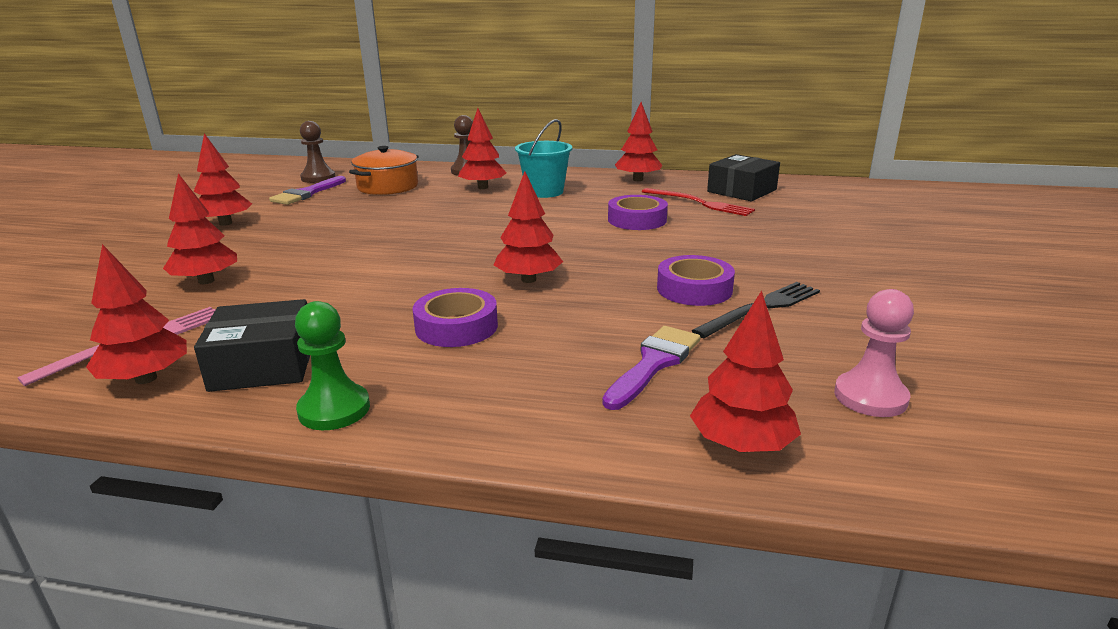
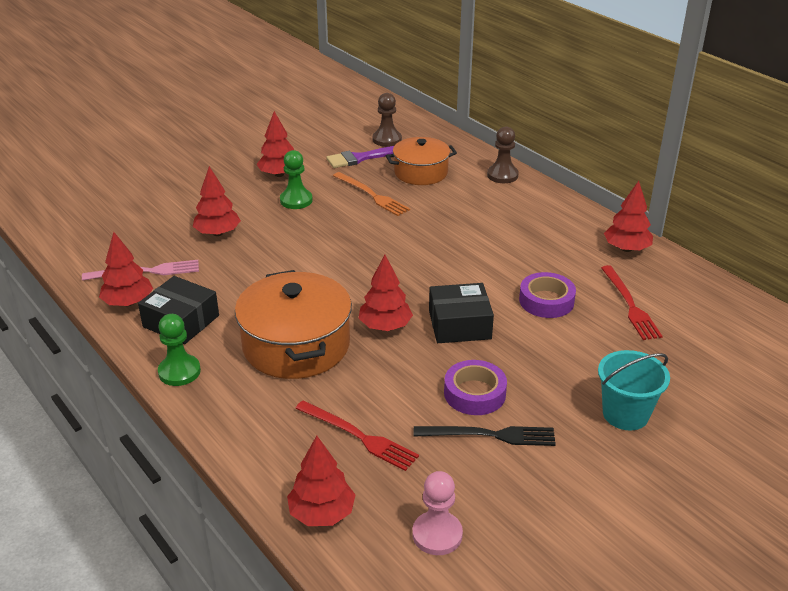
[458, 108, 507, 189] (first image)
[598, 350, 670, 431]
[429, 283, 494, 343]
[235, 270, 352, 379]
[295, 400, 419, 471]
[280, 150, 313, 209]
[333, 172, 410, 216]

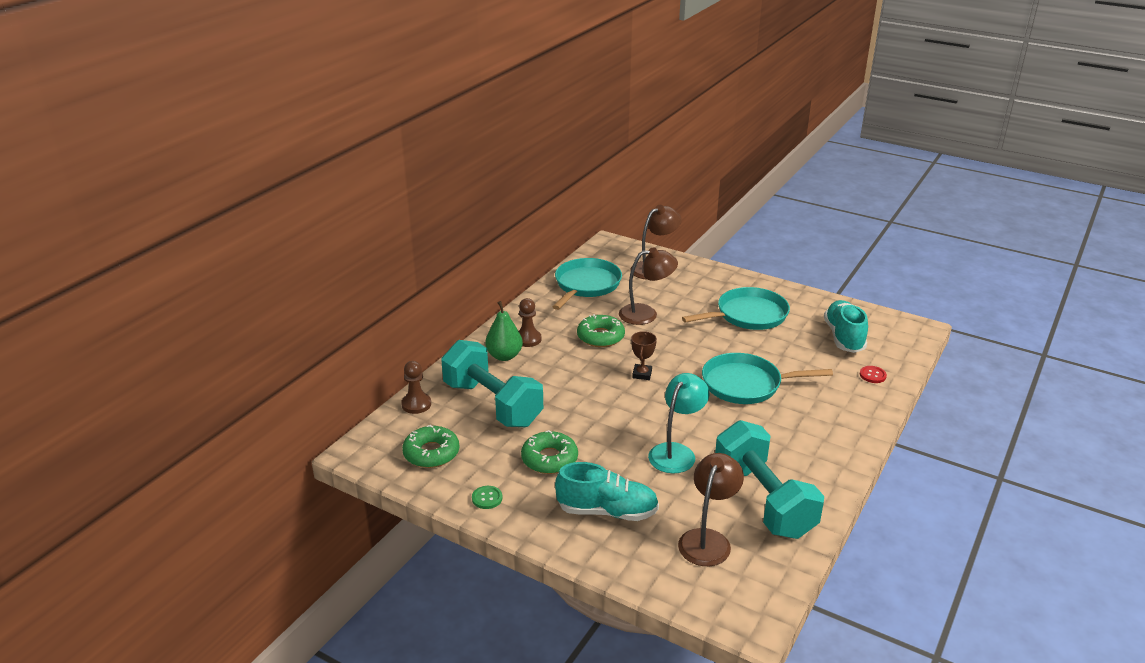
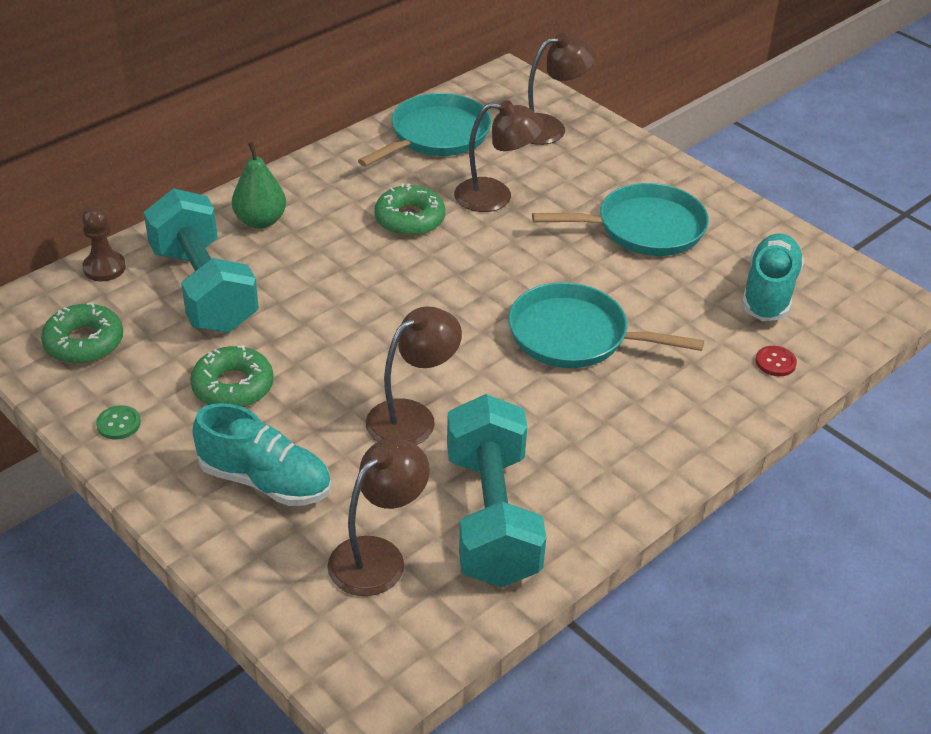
[519, 298, 542, 347] (first image)
[631, 331, 657, 380] (first image)
[366, 306, 462, 445]

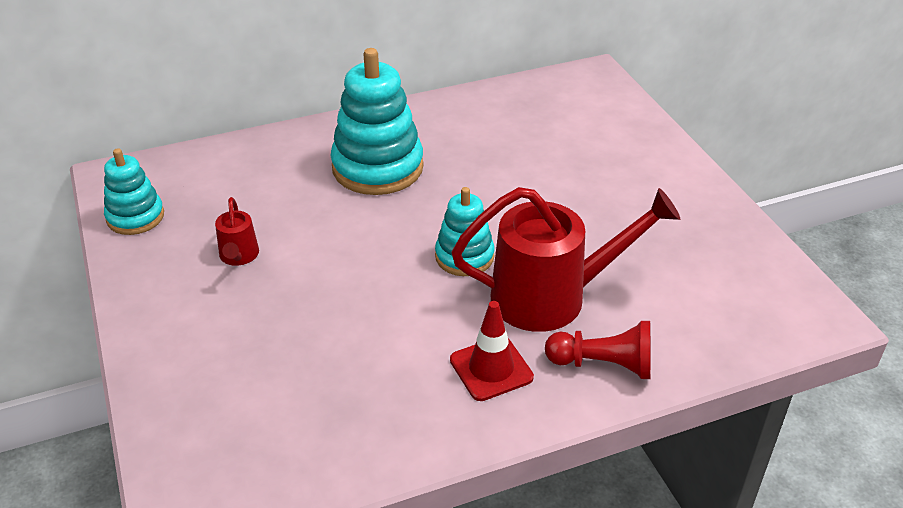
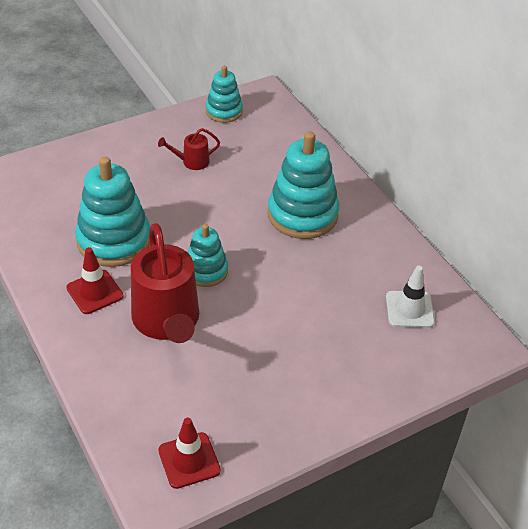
[545, 321, 651, 379] (first image)
[75, 156, 150, 267]
[386, 266, 435, 328]
[158, 418, 221, 489]

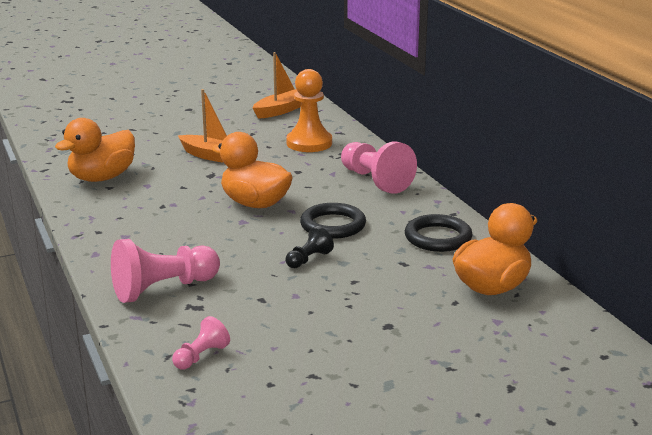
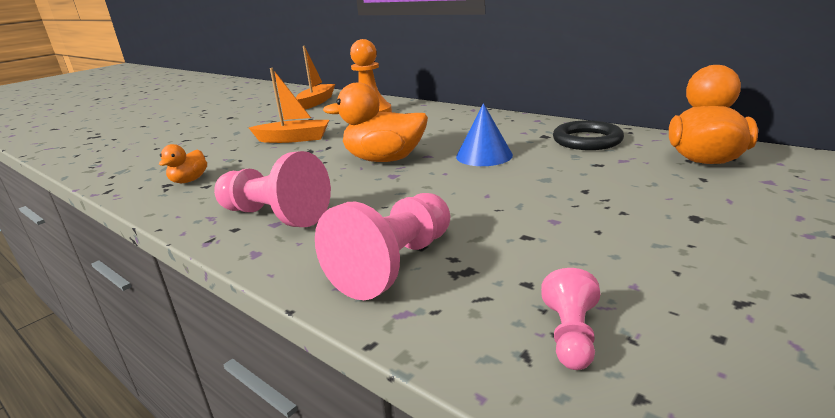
[159, 144, 207, 183]
[214, 151, 331, 227]
[456, 103, 513, 166]
[285, 226, 334, 268] (first image)

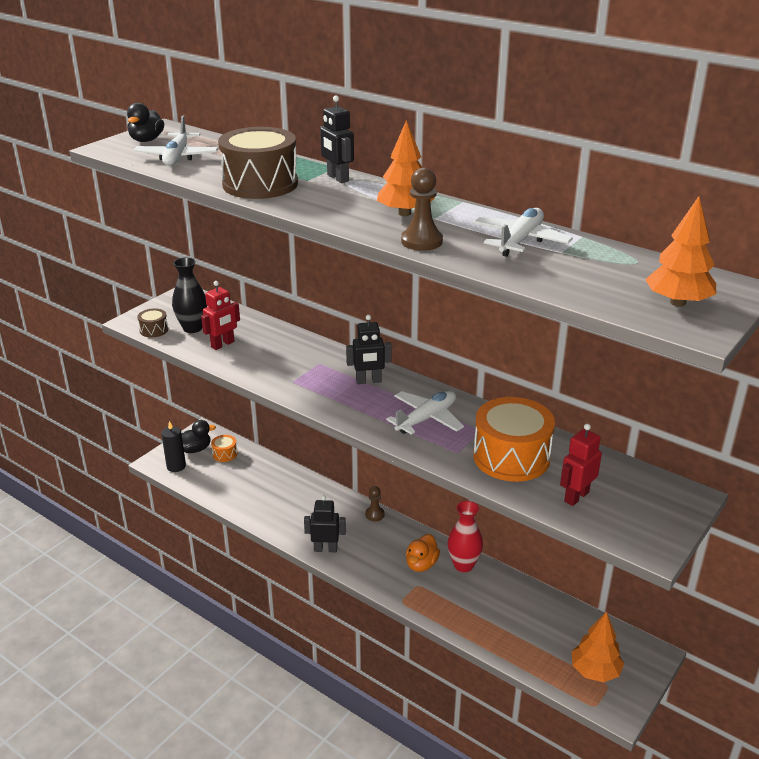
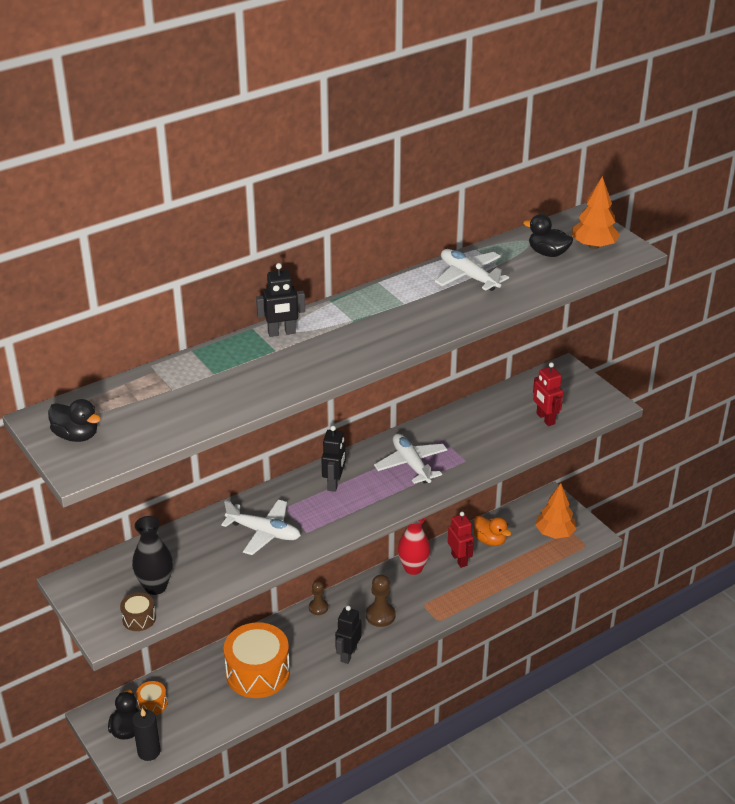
[221, 499, 301, 555]
[377, 120, 434, 216] (first image)
[218, 127, 298, 199] (first image)
[366, 575, 396, 627]
[448, 512, 474, 568]
[224, 622, 290, 698]
[473, 516, 512, 546]
[523, 214, 573, 257]

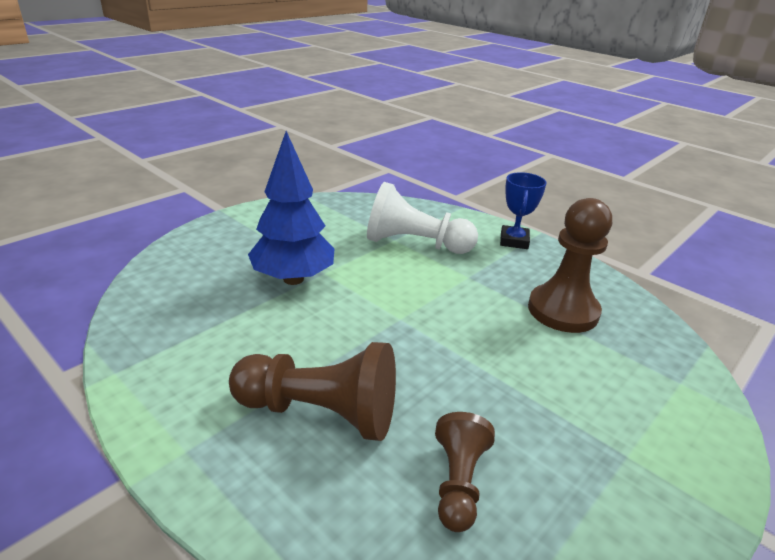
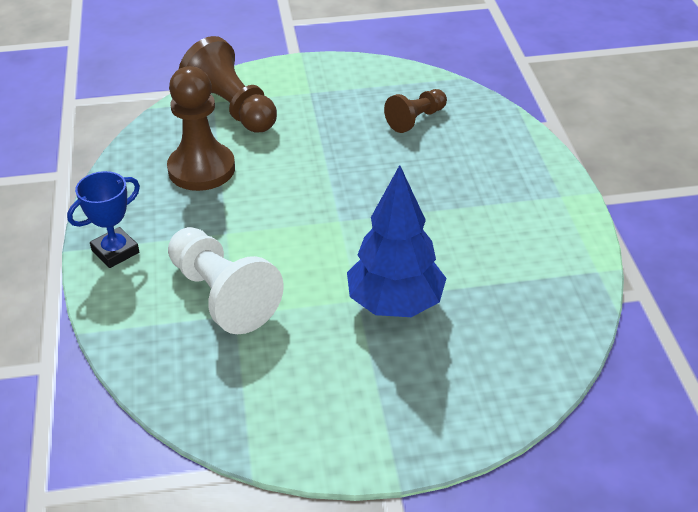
[179, 36, 277, 133]

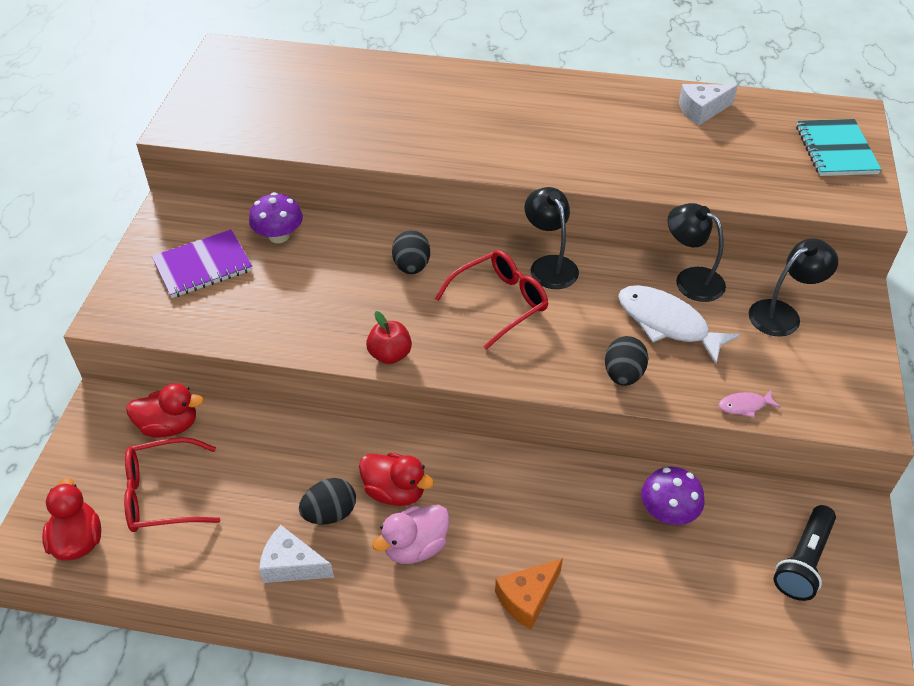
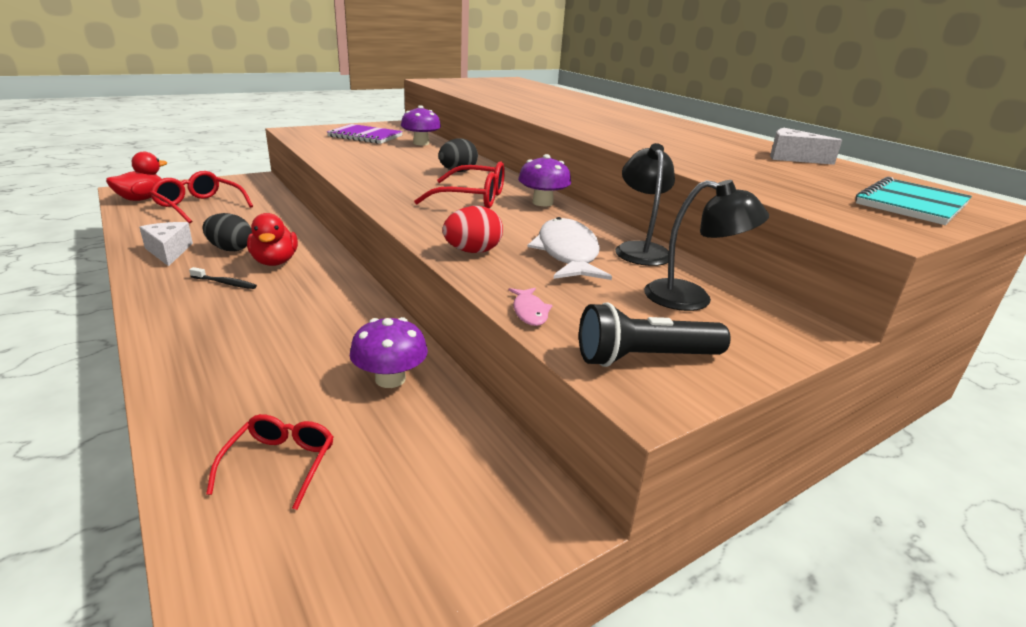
[518, 154, 571, 206]
[366, 311, 412, 364] (first image)
[442, 206, 503, 253]
[126, 383, 204, 438] (first image)
[509, 288, 552, 326]
[189, 267, 257, 289]
[579, 302, 731, 367]
[495, 558, 563, 630] (first image)
[206, 414, 333, 510]

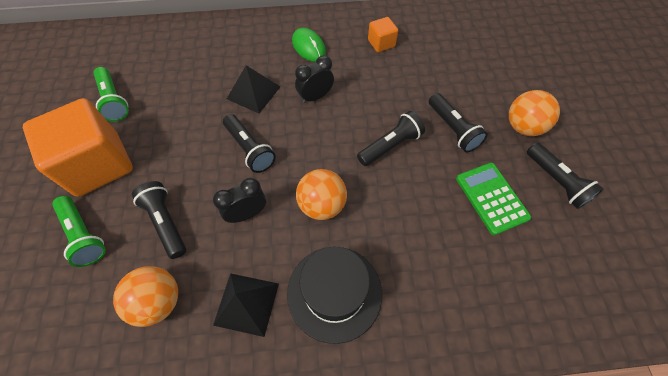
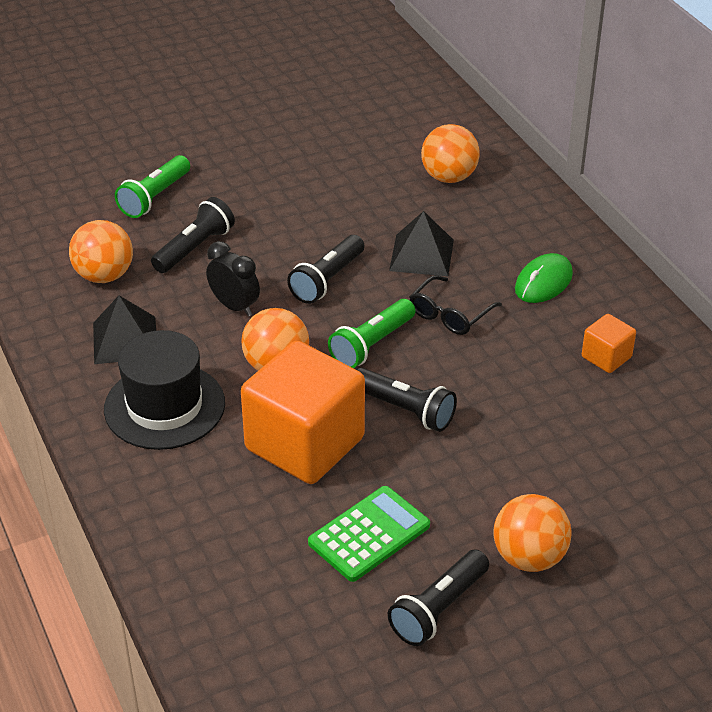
[410, 275, 502, 335]
[328, 299, 416, 368]
[429, 93, 488, 153] (first image)
[241, 341, 365, 484]
[421, 124, 480, 183]

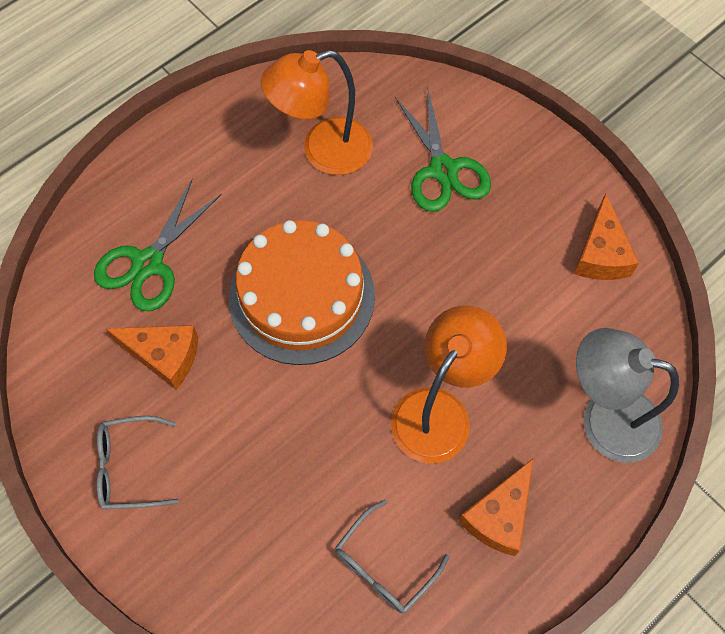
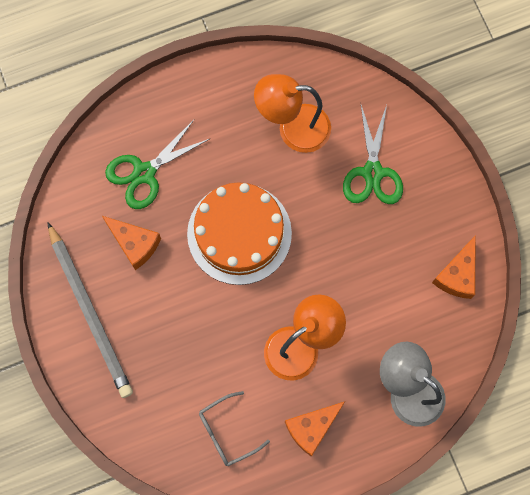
[47, 222, 133, 398]

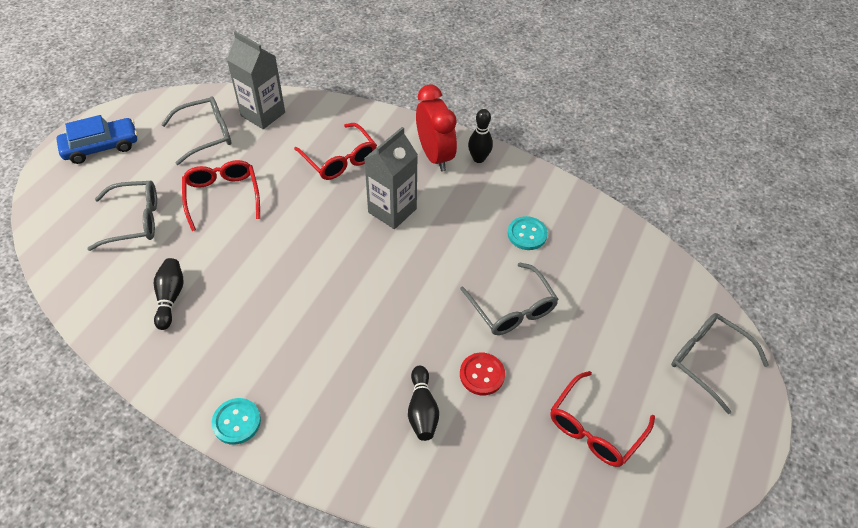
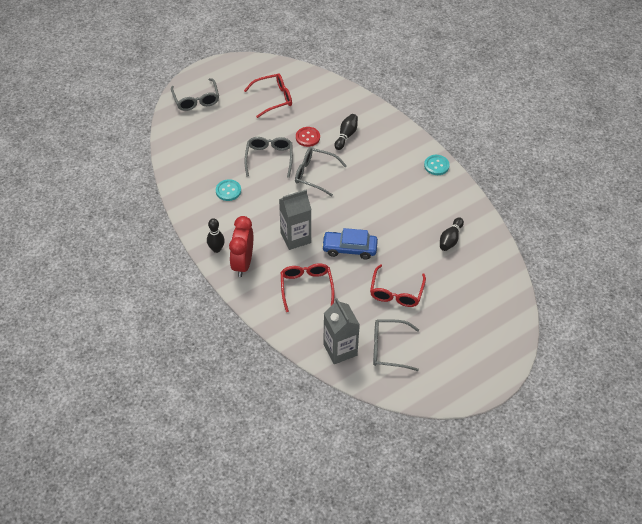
[322, 228, 378, 260]
[295, 148, 347, 196]

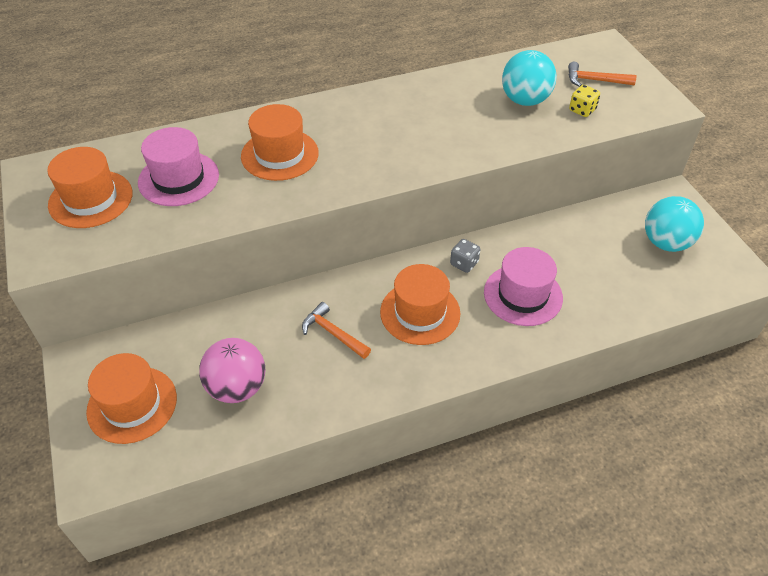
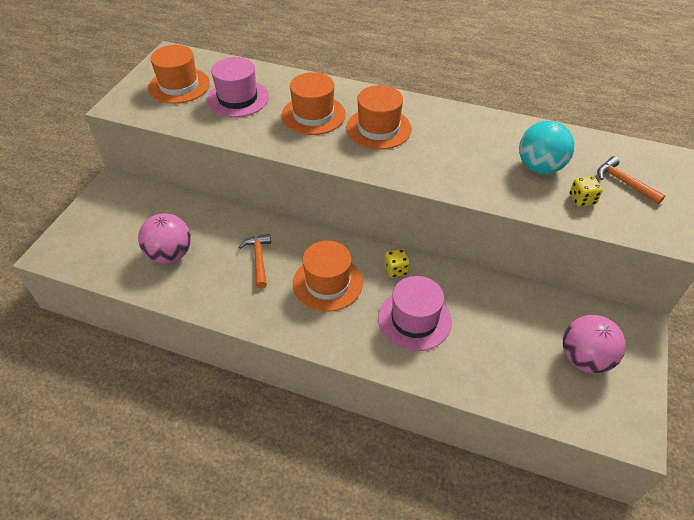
[563, 315, 626, 374]
[385, 249, 410, 278]
[346, 85, 412, 150]

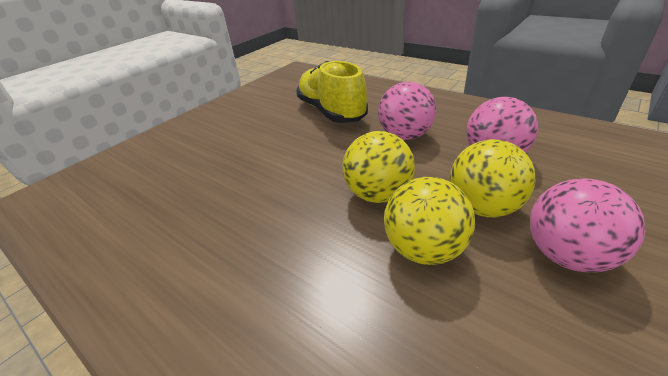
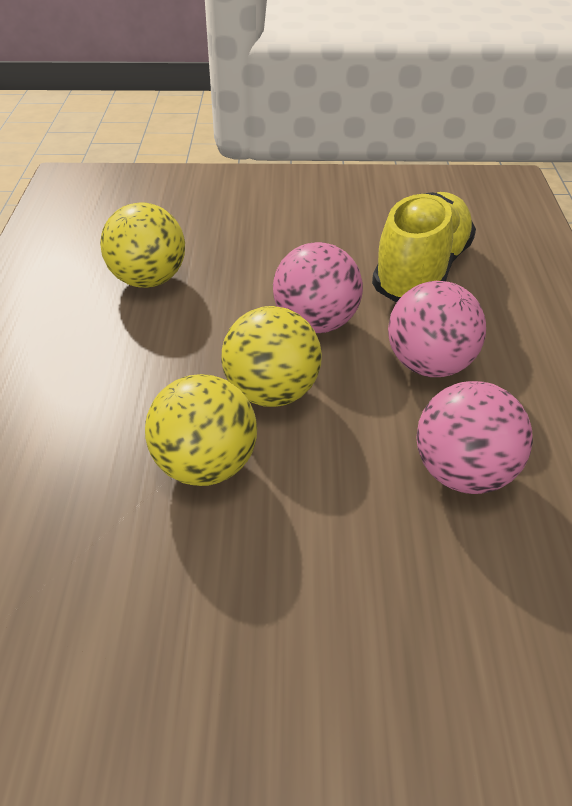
[100, 202, 185, 288]
[273, 242, 363, 333]

